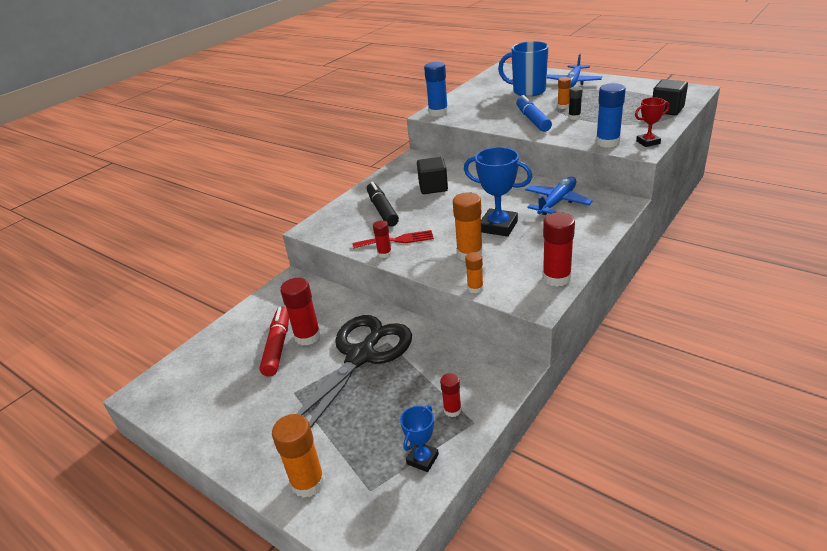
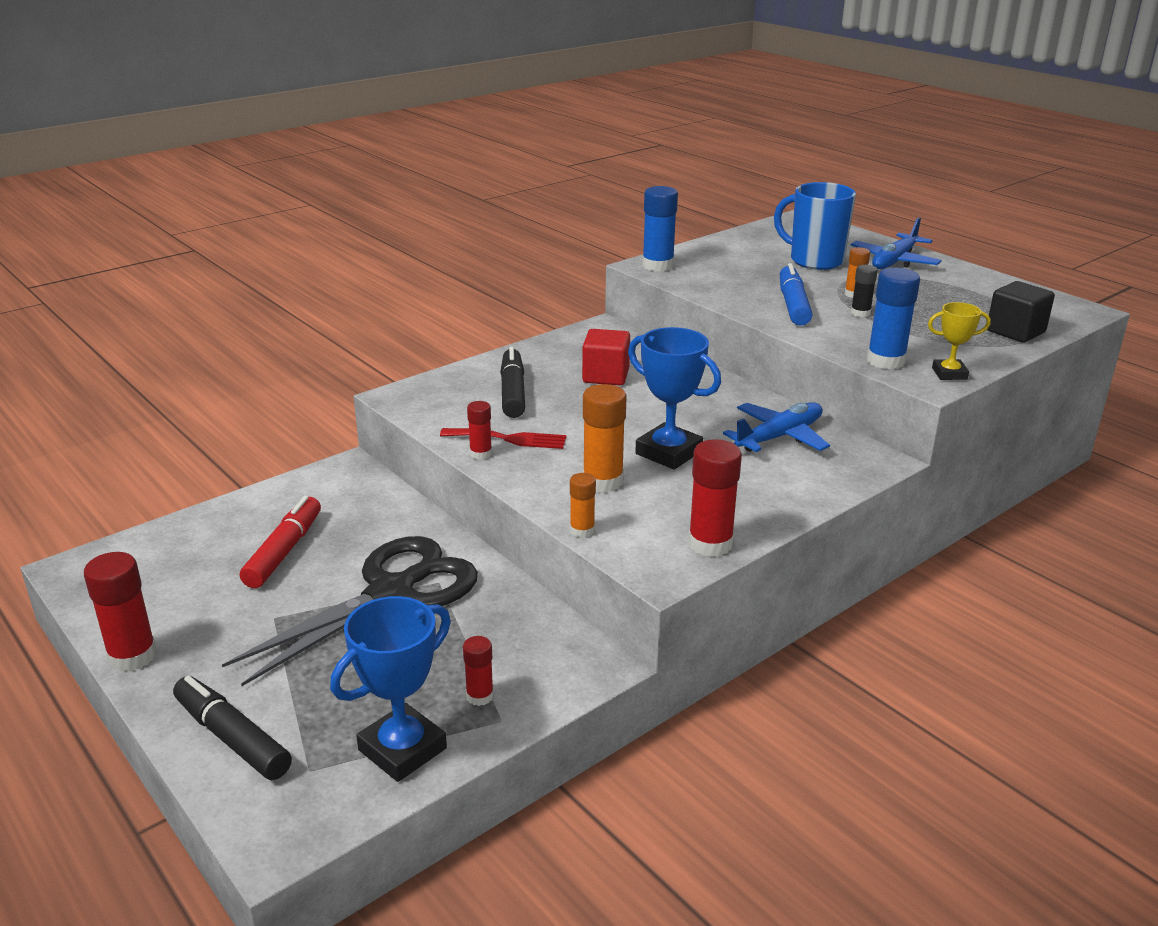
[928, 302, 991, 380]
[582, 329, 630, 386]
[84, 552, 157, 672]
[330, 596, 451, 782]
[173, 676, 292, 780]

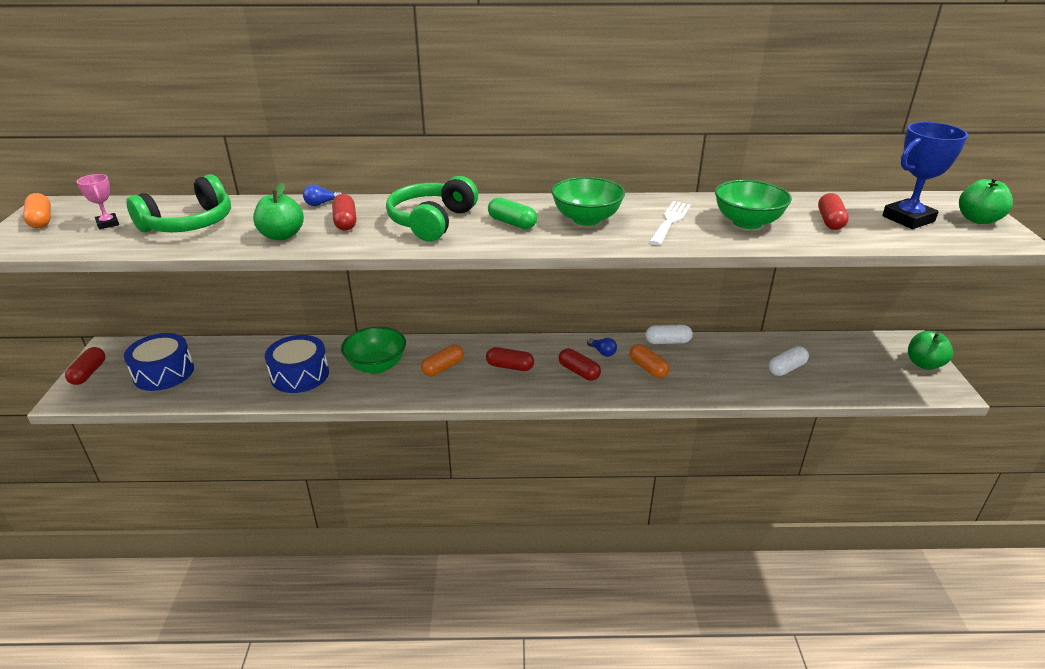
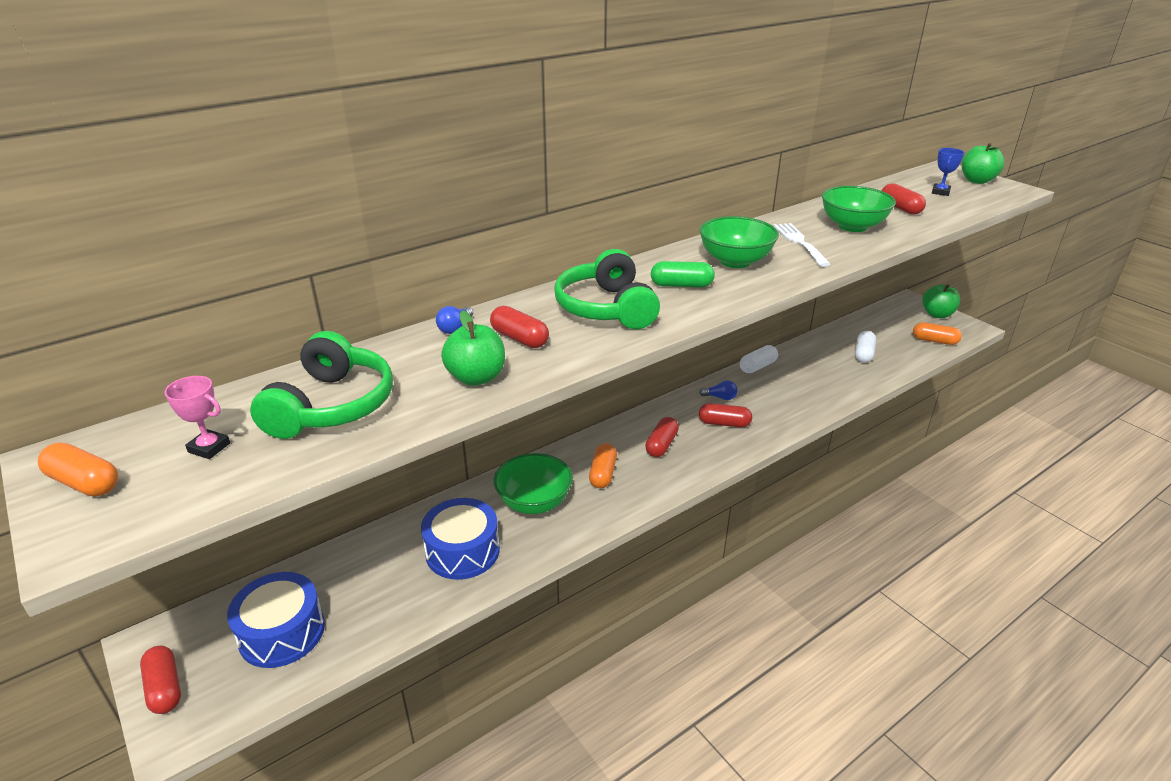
[932, 148, 965, 196]
[913, 322, 962, 345]
[645, 417, 679, 457]

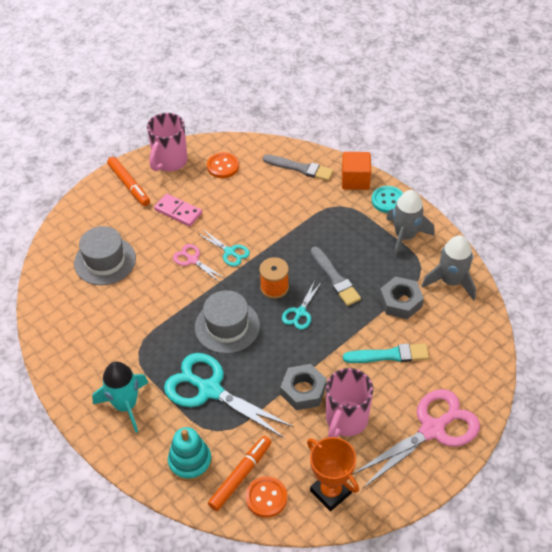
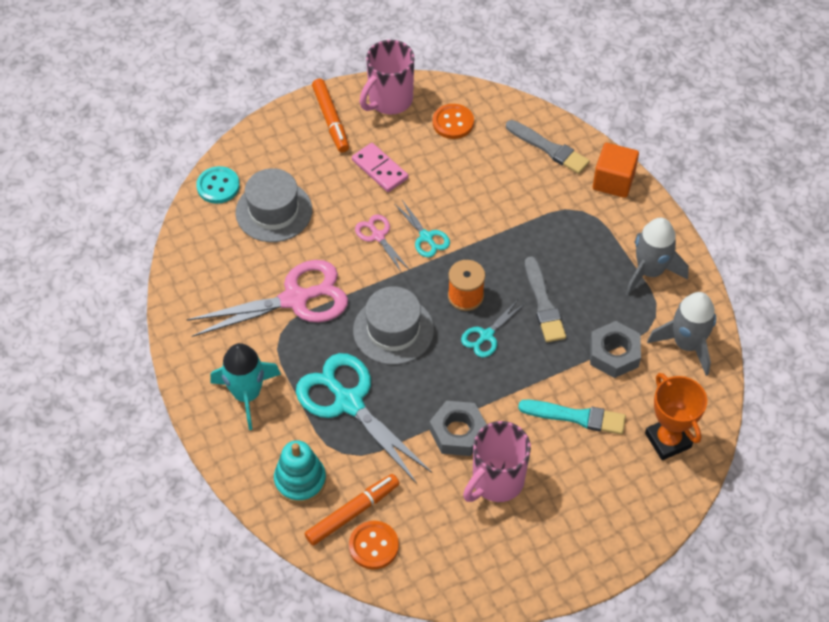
[196, 166, 240, 204]
[187, 260, 348, 337]
[645, 373, 707, 460]

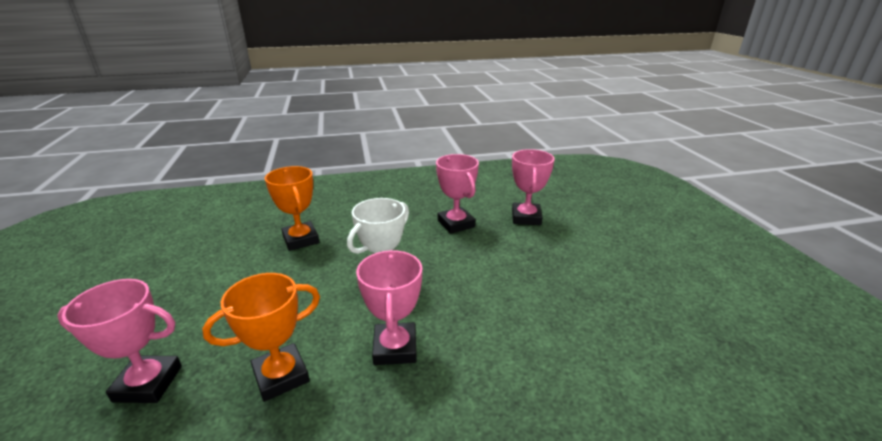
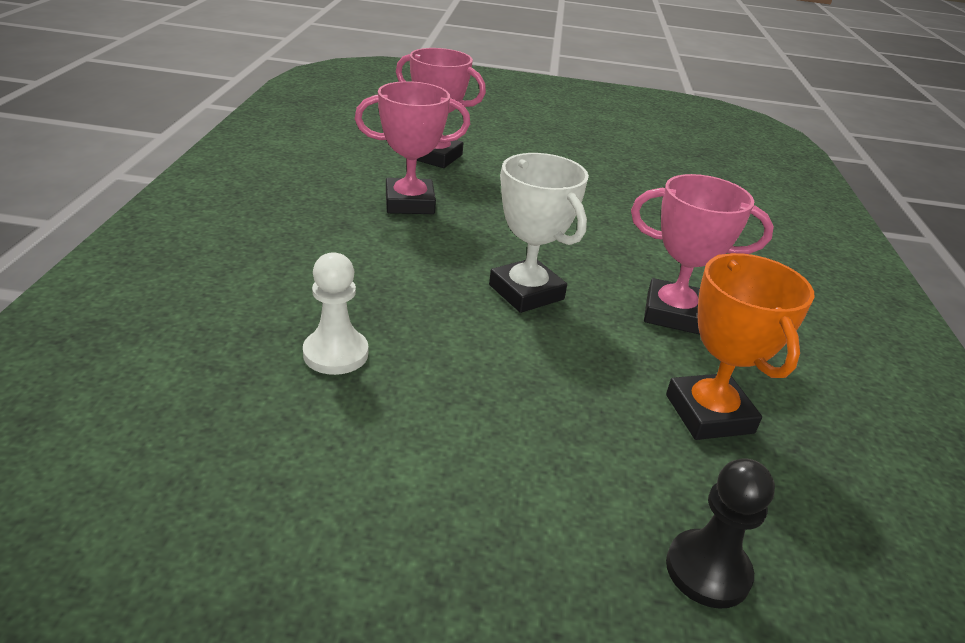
[303, 252, 368, 375]
[666, 458, 775, 609]

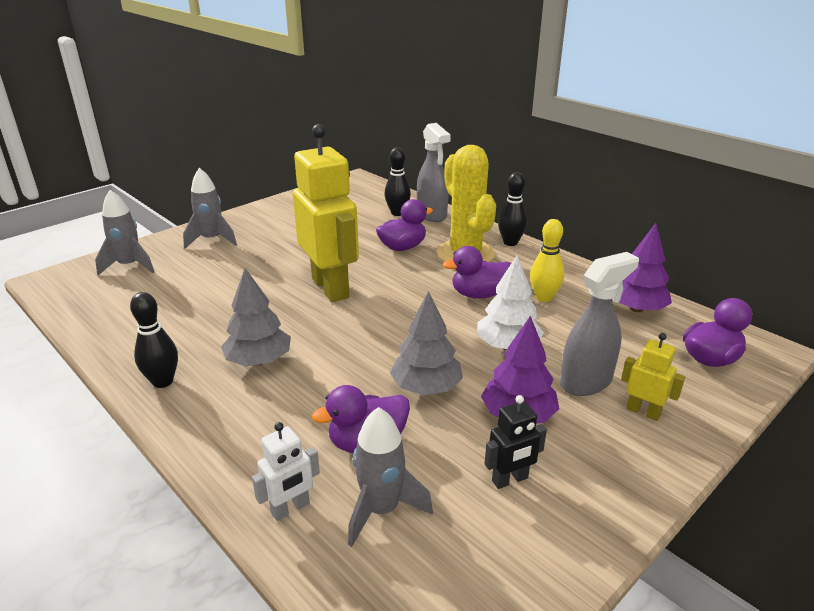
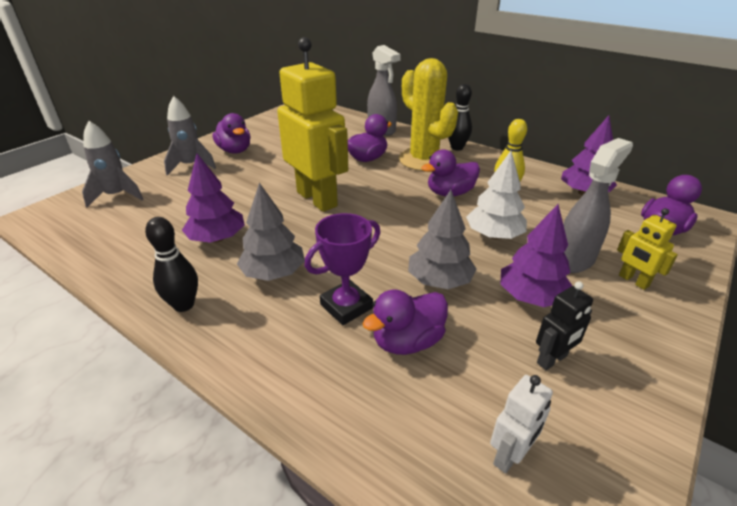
[385, 147, 411, 216] (first image)
[617, 208, 678, 290]
[348, 407, 433, 547] (first image)
[490, 375, 553, 474]
[213, 113, 251, 154]
[182, 154, 245, 243]
[305, 213, 381, 325]

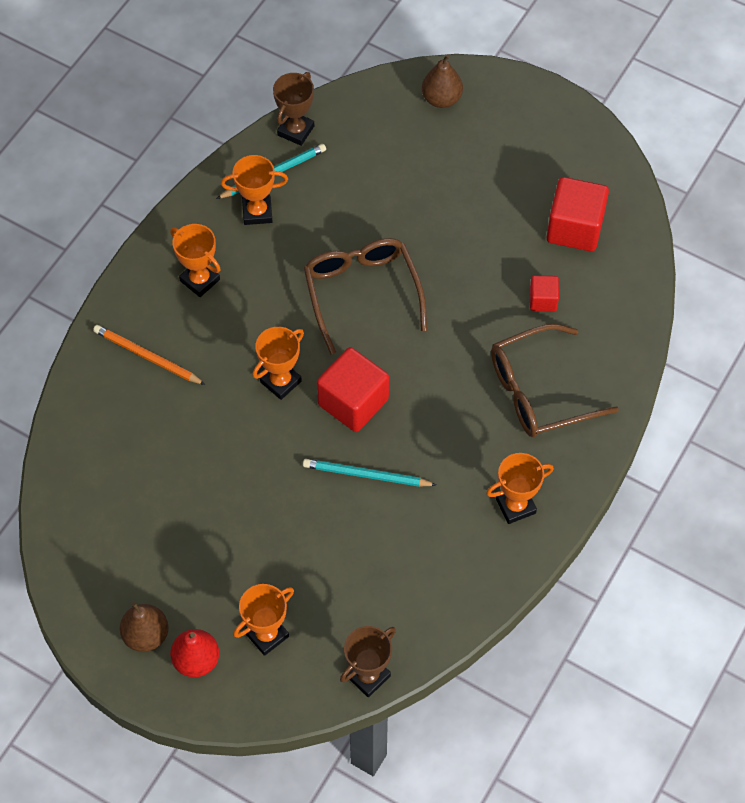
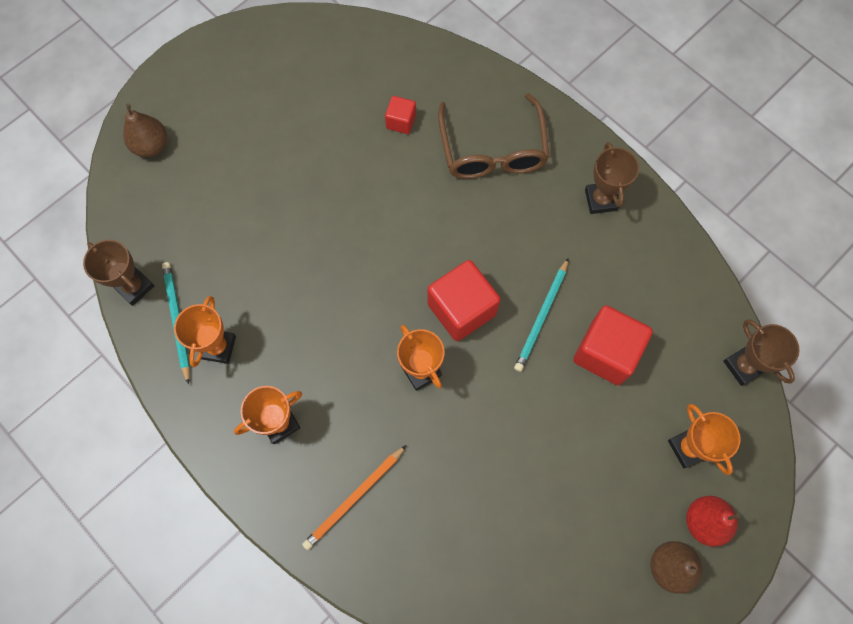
[573, 305, 653, 385]
[304, 238, 427, 354] (first image)
[585, 142, 639, 214]

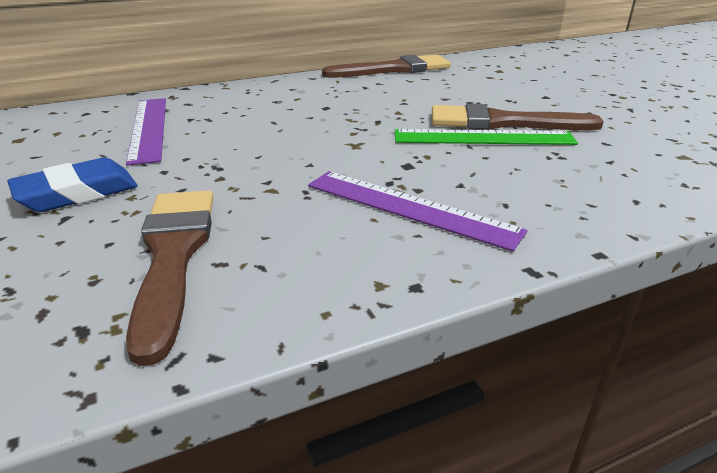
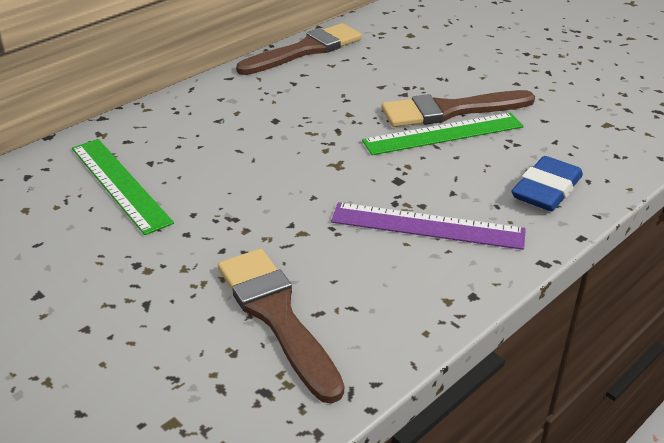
[72, 139, 174, 235]
[512, 156, 583, 211]

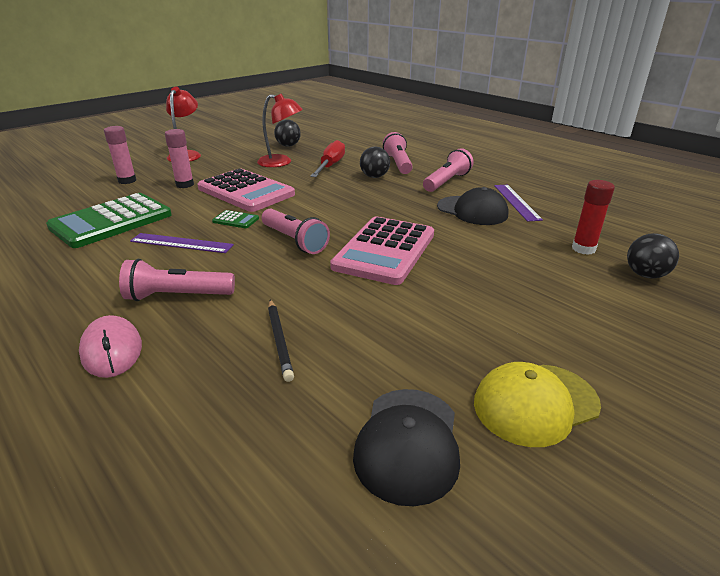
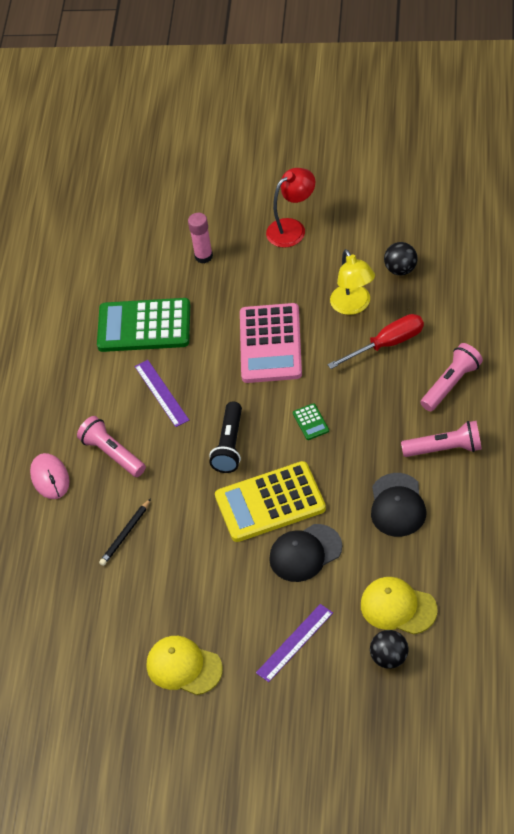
[330, 249, 375, 315]
[165, 129, 194, 188] (first image)
[360, 146, 390, 178] (first image)
[361, 577, 438, 635]
[256, 604, 333, 682]
[209, 402, 242, 473]
[293, 403, 329, 440]
[215, 461, 326, 542]
[30, 453, 70, 499]
[269, 524, 342, 582]

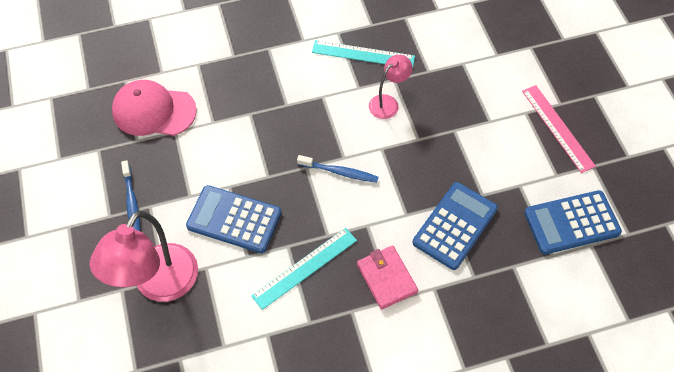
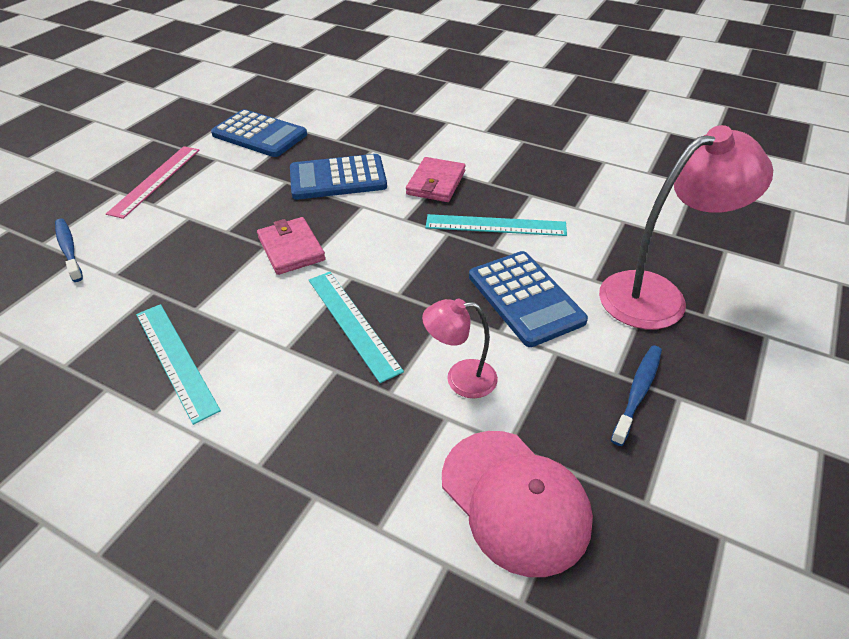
[422, 299, 498, 399]
[55, 219, 83, 282]
[257, 217, 326, 275]
[309, 272, 404, 383]

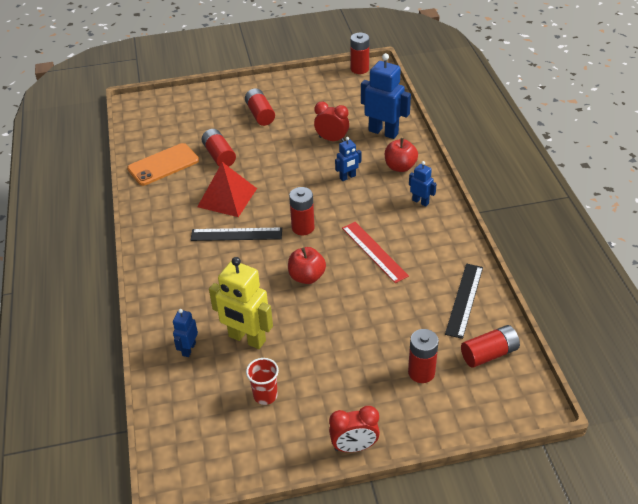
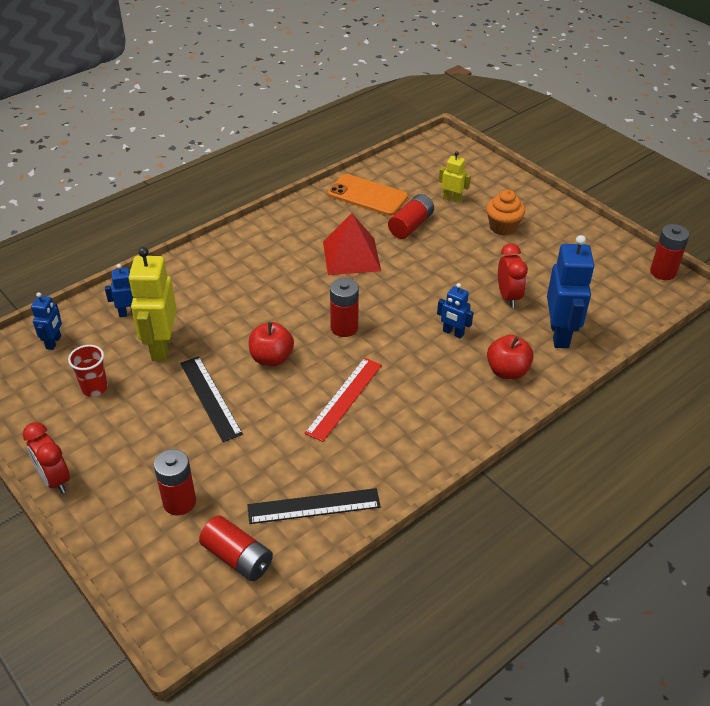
[486, 190, 525, 235]
[31, 292, 62, 350]
[180, 357, 243, 442]
[439, 151, 471, 203]

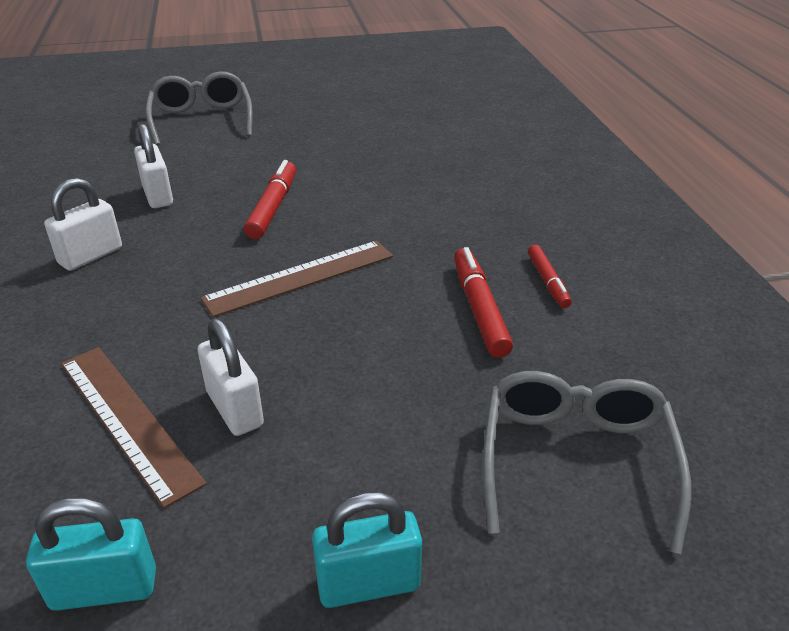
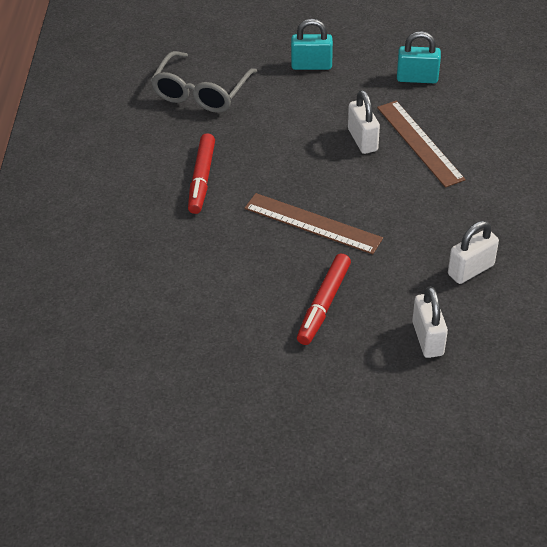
[146, 72, 253, 146] (first image)
[244, 193, 383, 254]
[528, 245, 572, 308] (first image)

